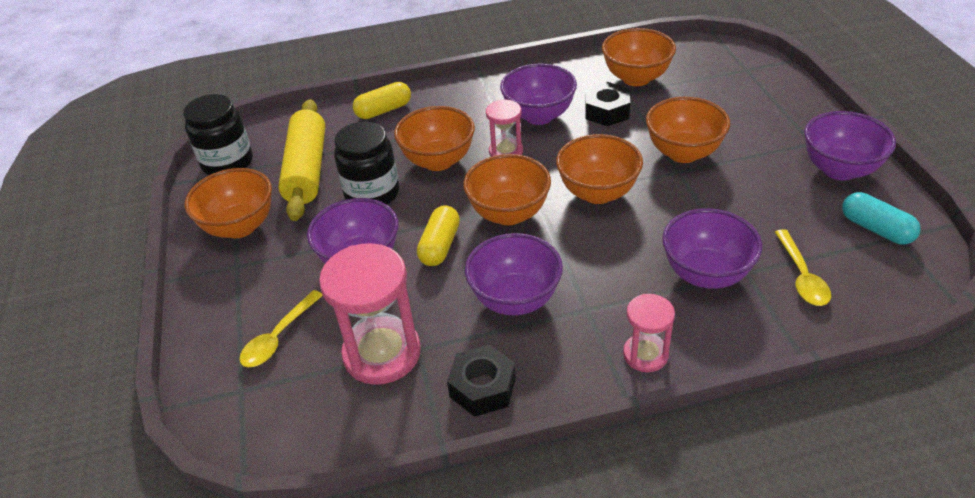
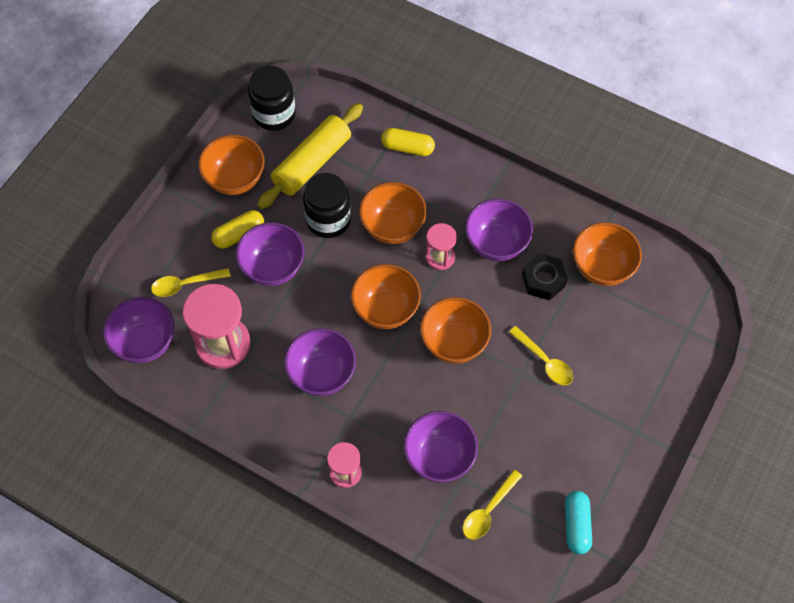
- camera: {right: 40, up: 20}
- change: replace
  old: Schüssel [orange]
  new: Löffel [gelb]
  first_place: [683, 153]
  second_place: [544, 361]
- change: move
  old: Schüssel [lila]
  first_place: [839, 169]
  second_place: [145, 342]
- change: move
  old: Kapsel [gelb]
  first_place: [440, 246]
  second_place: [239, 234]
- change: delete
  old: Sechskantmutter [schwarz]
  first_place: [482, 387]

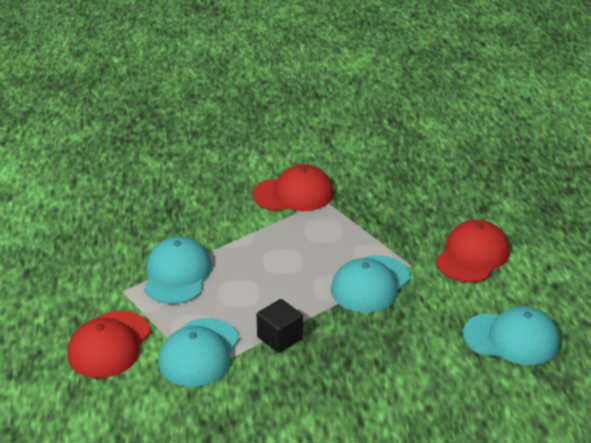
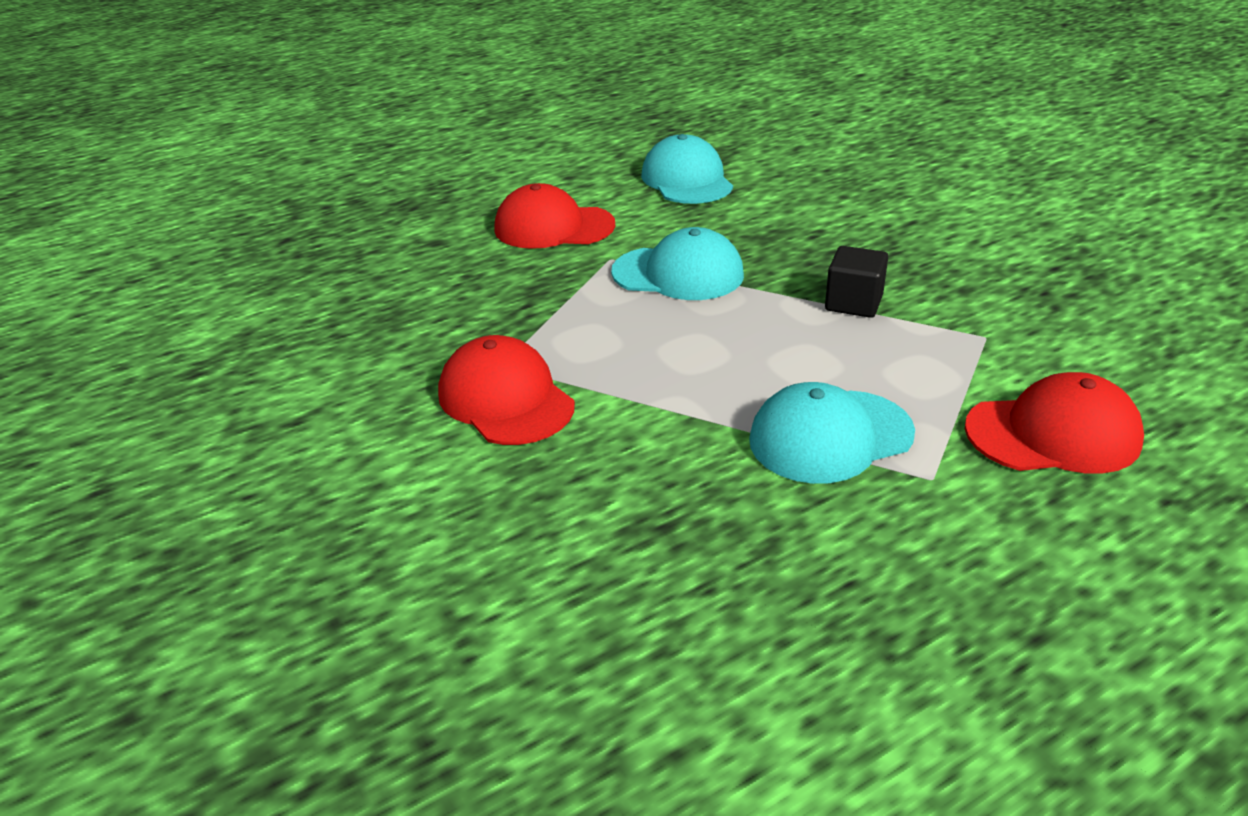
- camera: {right: -115, up: 0}
- change: delete
  old: Kappe [türkis]
  first_place: [199, 353]

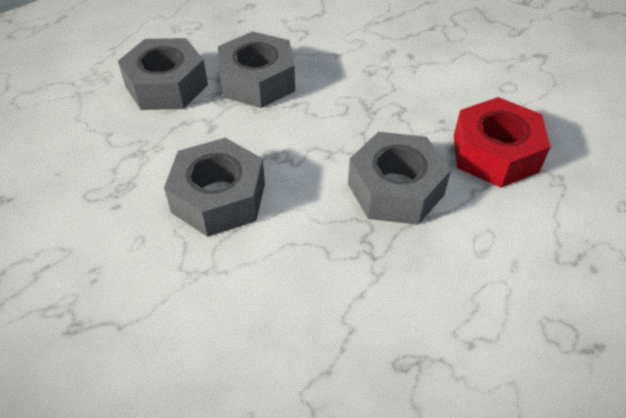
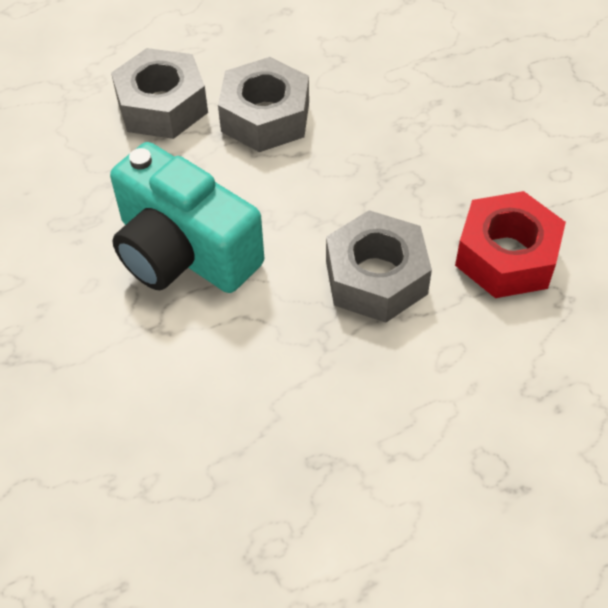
- camera: {right: 15, up: 5}
- change: replace
  old: Sechskantmutter [grau]
  new: Kamera [türkis]
  first_place: [218, 198]
  second_place: [184, 251]

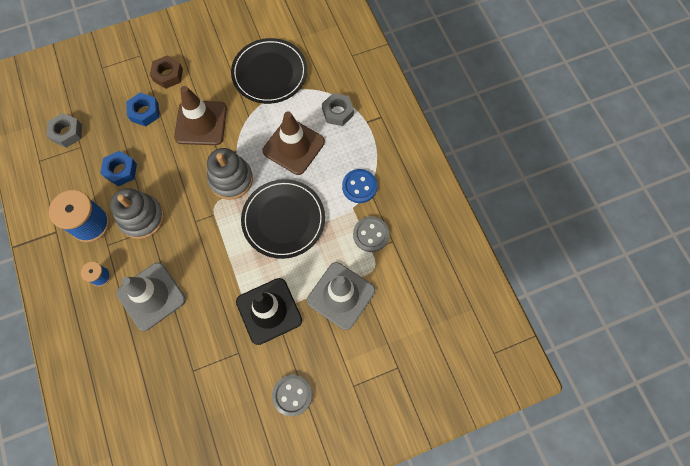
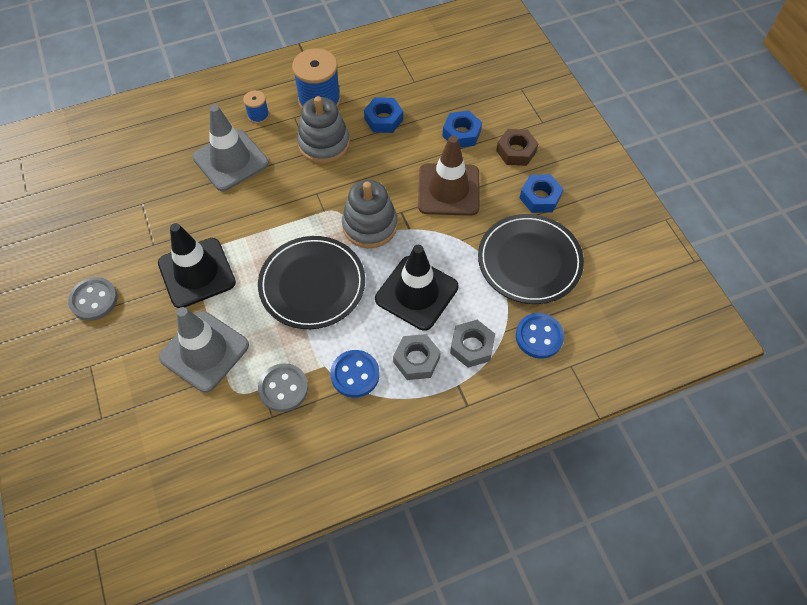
- camera: {right: 90, up: -10}
- change: recolor
  old: Leitkegel [braun]
  new: Leitkegel [schwarz]
  first_place: [293, 146]
  second_place: [416, 293]
- change: move
  old: Sechskantmutter [grau]
  first_place: [67, 133]
  second_place: [416, 360]
- change: insert
  new: Sechskantmutter [blau]
  second_place: [540, 197]
- change: insert
  new: Knopf [blau]
  second_place: [539, 336]

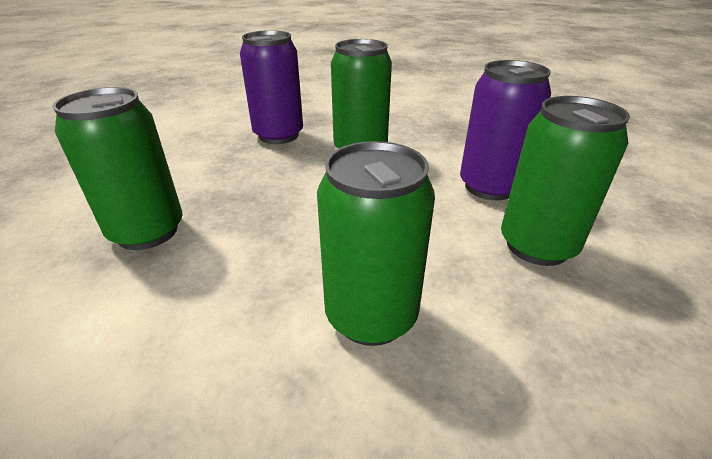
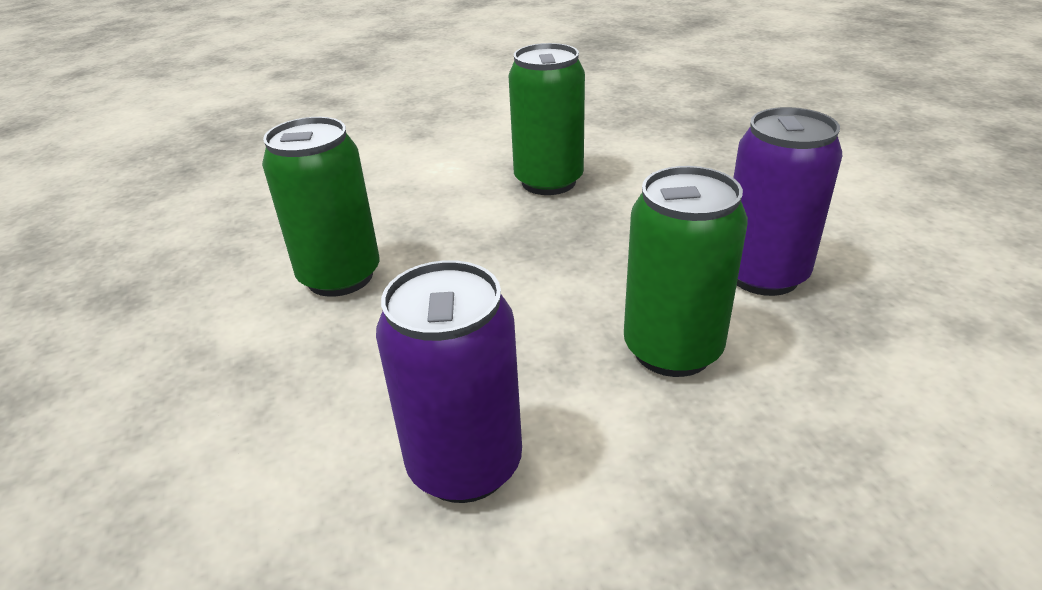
- camera: {right: 115, up: 0}
- change: delete
  old: Dose [grün]
  first_place: [537, 246]

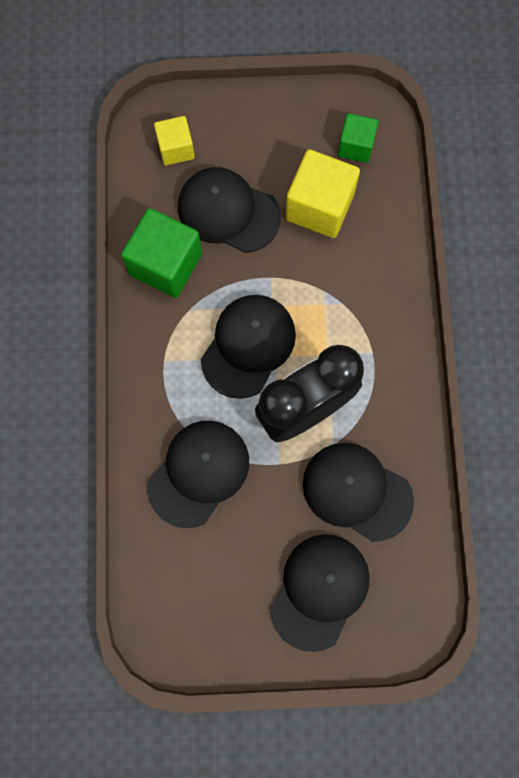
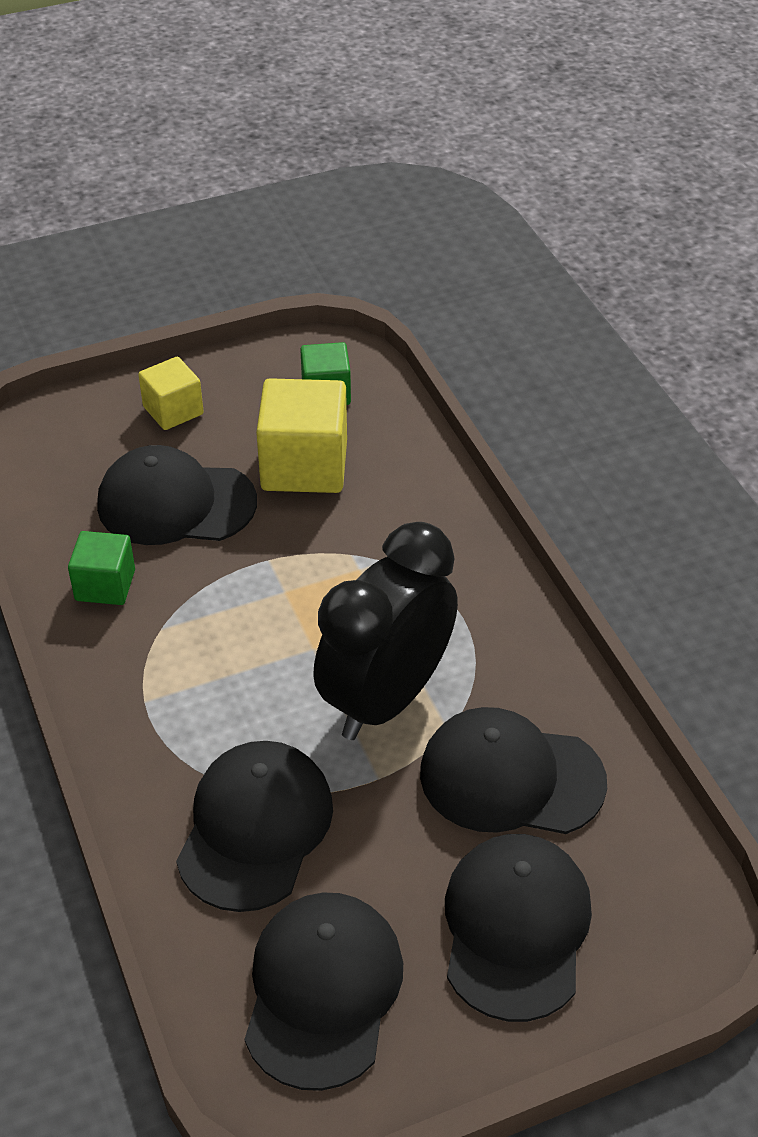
- camera: {right: -20, up: -30}
- change: move
  old: Kubus [gelb]
  first_place: [176, 149]
  second_place: [173, 410]
- change: resize
  old: Kubus [grün]
  first_place: [166, 264]
  second_place: [105, 585]
  factor: 0.59
- change: move
  old: Kappe [schwarz]
  first_place: [248, 346]
  second_place: [322, 991]

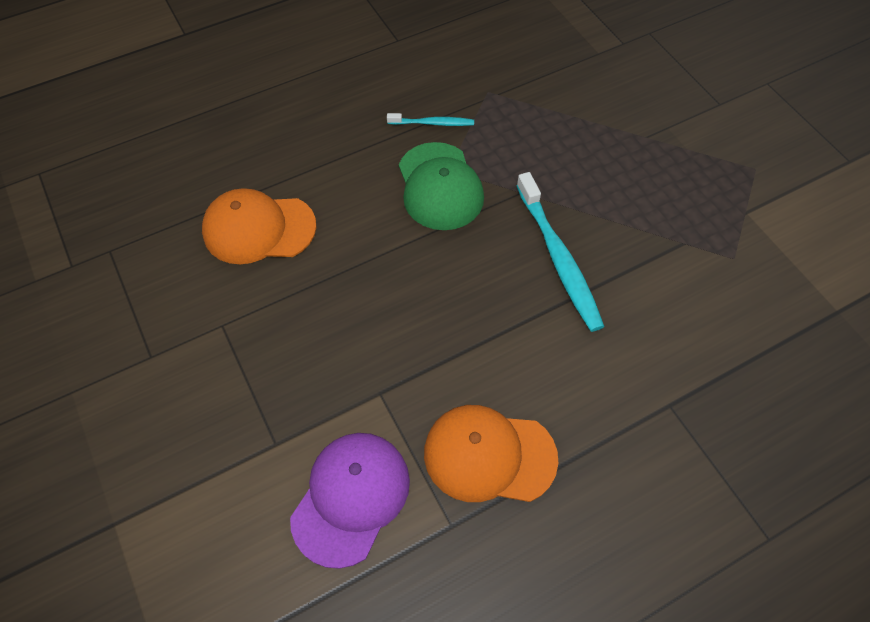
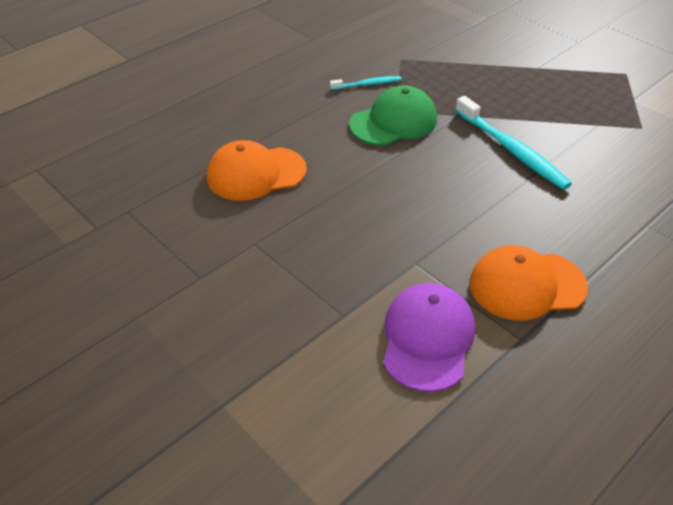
- camera: {right: -15, up: -15}
- change: rotate
  old: Kappe [grün]
  first_place: [439, 186]
  second_place: [394, 122]
  degrees: -90

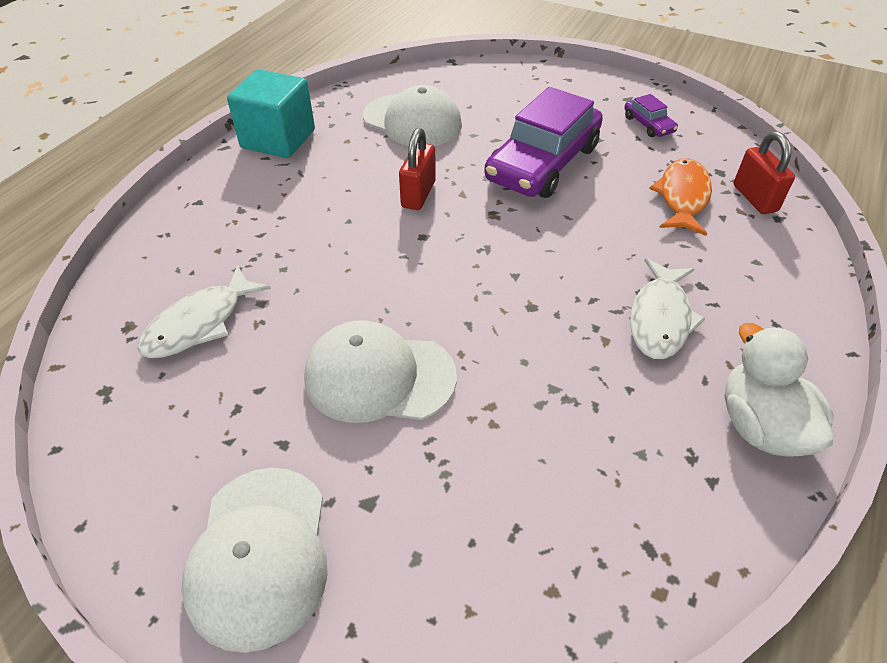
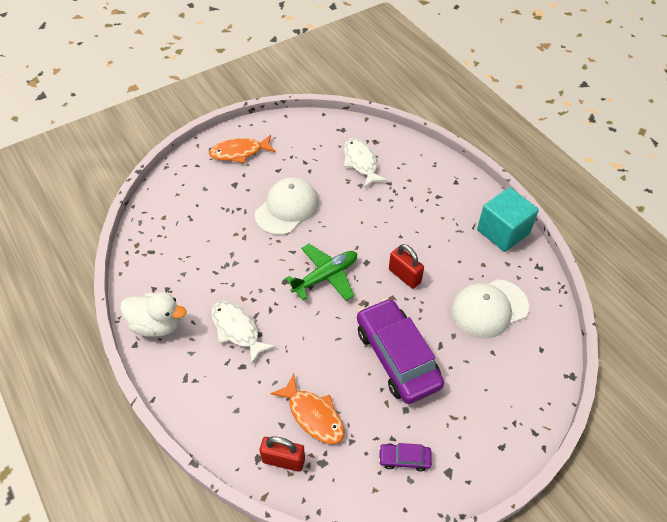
- camera: {right: 120, up: 5}
- change: replace
  old: Kappe [weiß]
  new: Fisch [orange]
  first_place: [260, 554]
  second_place: [239, 152]
- change: insert
  new: Flugzeug [grün]
  second_place: [325, 276]

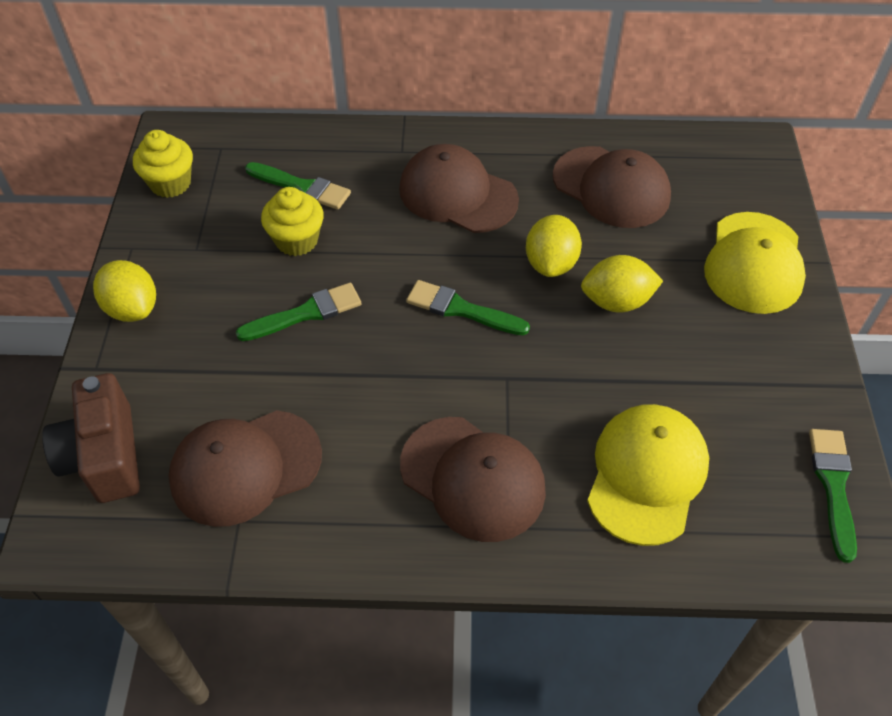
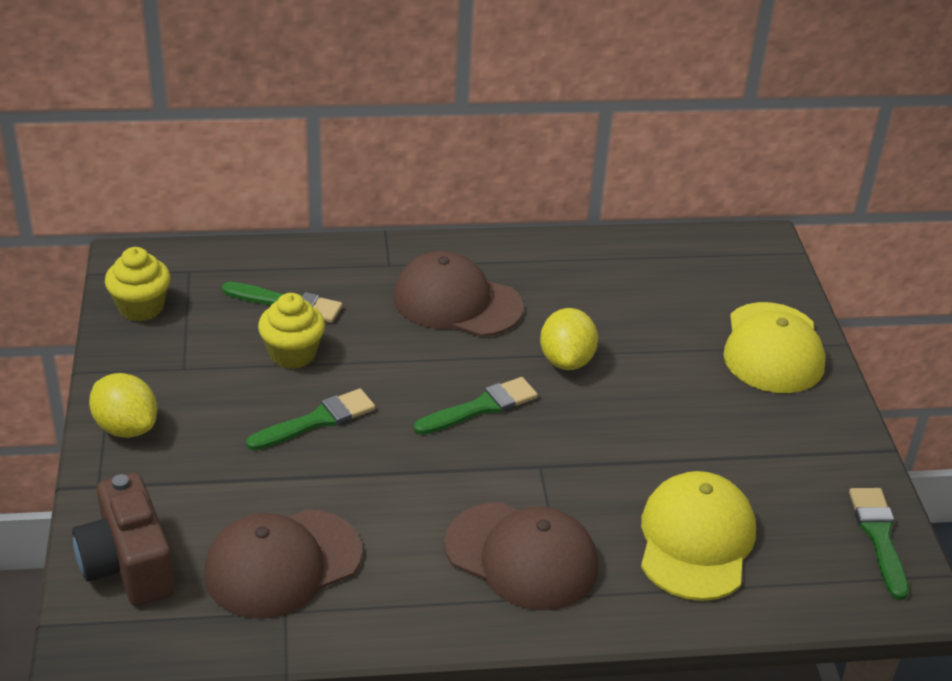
- camera: {right: -10, up: -15}
- change: delete
  old: Kappe [braun]
  first_place: [611, 187]
- change: delete
  old: Zitrone [gelb]
  first_place: [616, 301]
- change: rotate
  old: Pinsel [grün]
  first_place: [461, 309]
  second_place: [481, 407]
  degrees: 135

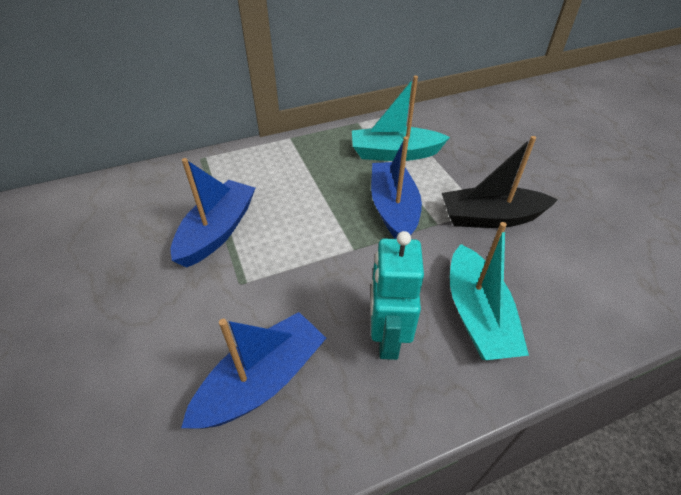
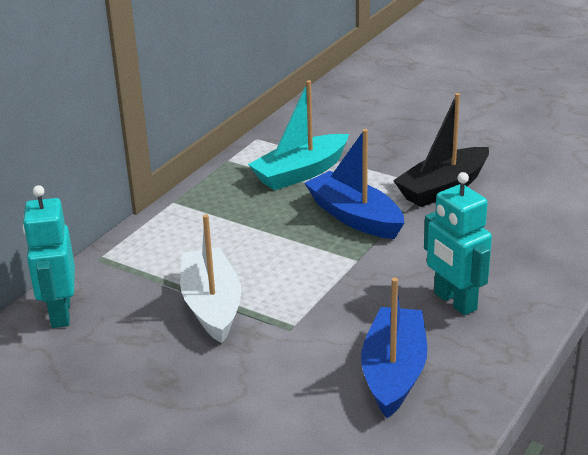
- camera: {right: -35, up: -15}
- change: recolor
  old: Boot [blau]
  new: Boot [weiß]
  first_place: [217, 231]
  second_place: [212, 305]
- change: delete
  old: Boot [türkis]
  first_place: [477, 315]
- change: insert
  new: Roboter [türkis]
  second_place: [60, 313]

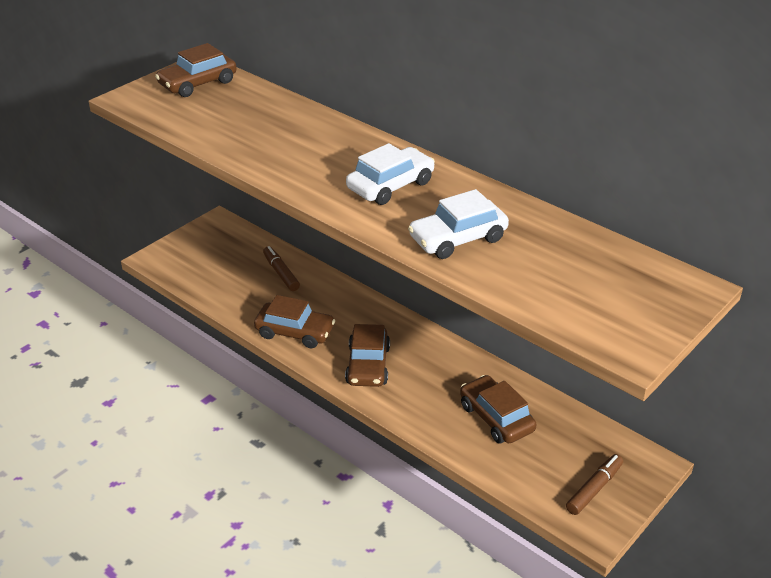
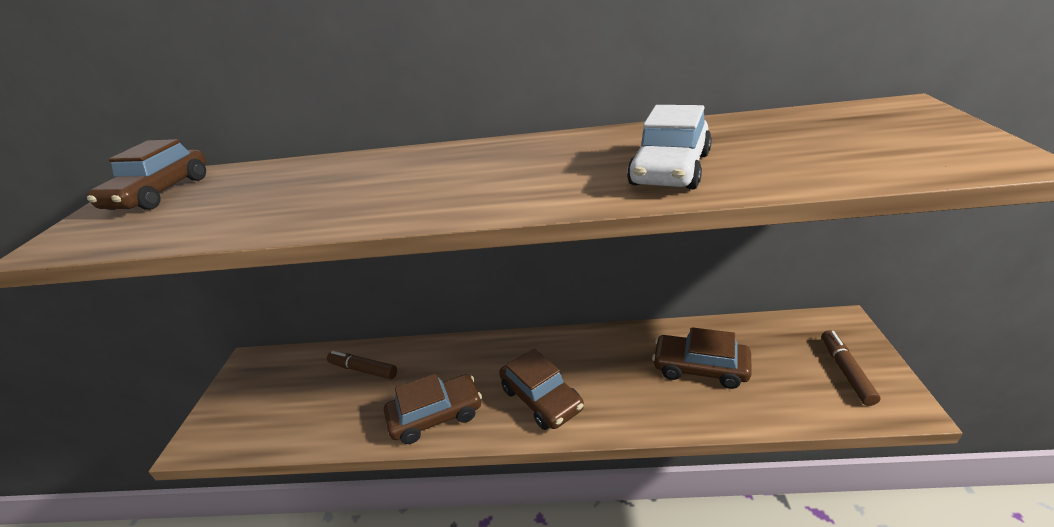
- camera: {right: -35, up: -5}
- change: delete
  old: Auto [weiß]
  first_place: [390, 185]

